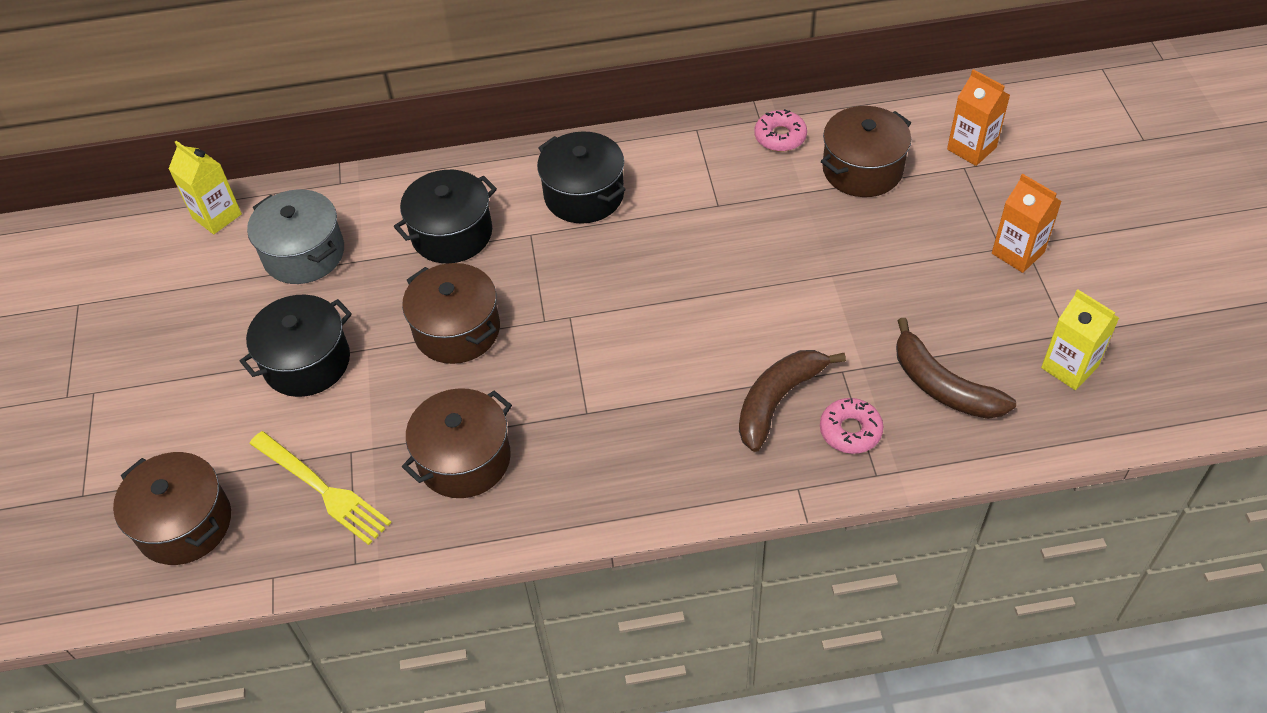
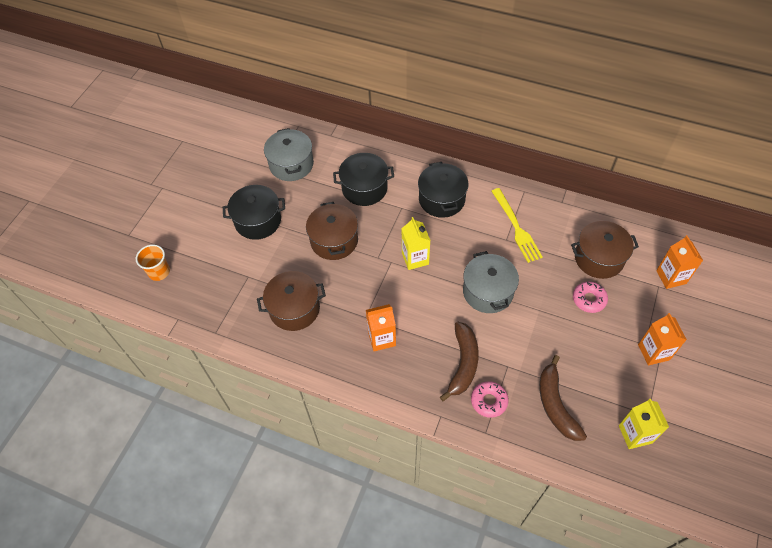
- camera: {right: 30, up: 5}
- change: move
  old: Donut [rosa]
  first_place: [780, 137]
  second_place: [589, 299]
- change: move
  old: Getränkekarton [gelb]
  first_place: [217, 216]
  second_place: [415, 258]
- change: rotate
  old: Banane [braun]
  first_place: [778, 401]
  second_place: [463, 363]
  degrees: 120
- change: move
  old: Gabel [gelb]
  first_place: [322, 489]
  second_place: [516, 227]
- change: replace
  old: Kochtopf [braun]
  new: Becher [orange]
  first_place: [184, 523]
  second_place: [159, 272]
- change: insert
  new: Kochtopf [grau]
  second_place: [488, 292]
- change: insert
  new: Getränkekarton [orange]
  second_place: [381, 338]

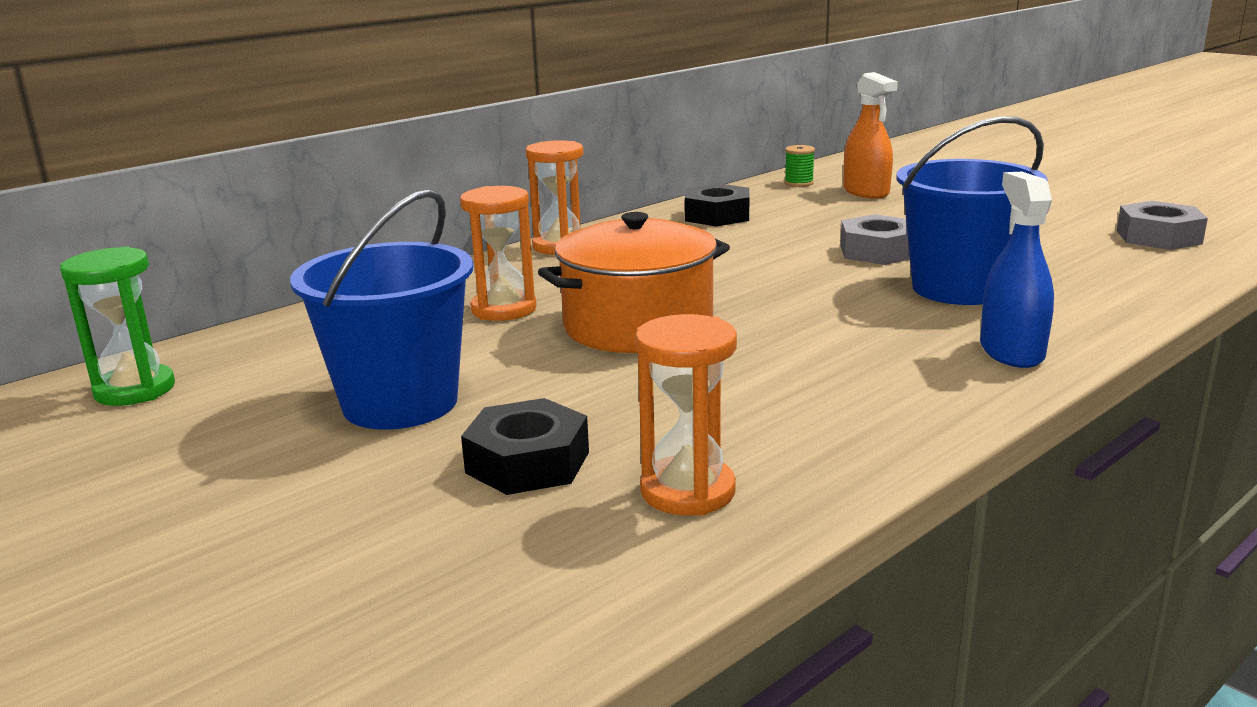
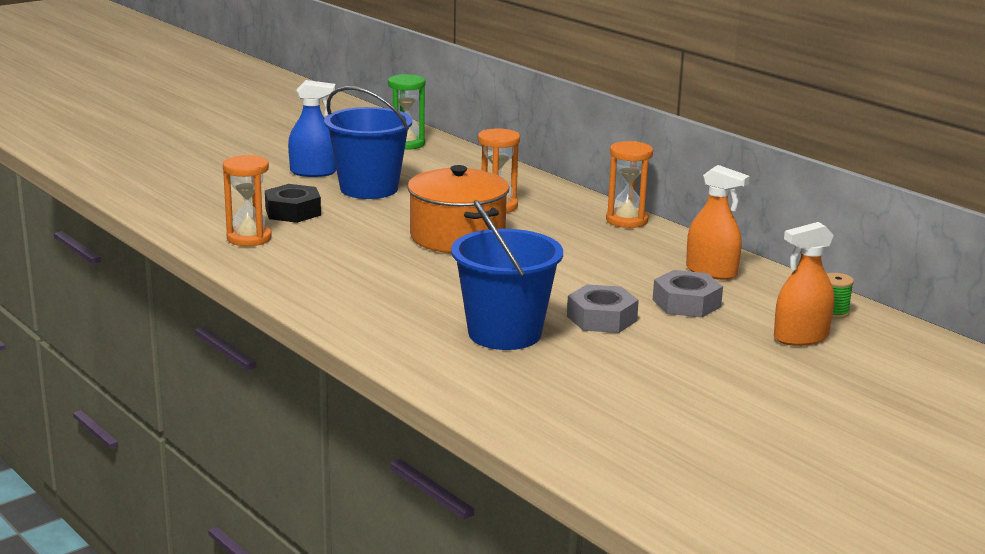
- camera: {right: 90, up: 0}
- change: move
  old: Sprühflasche [blau]
  first_place: [1011, 351]
  second_place: [313, 172]
- change: replace
  old: Sechskantmutter [schwarz]
  new: Sprühflasche [orange]
  first_place: [717, 216]
  second_place: [711, 272]
- change: move
  old: Sechskantmutter [grau]
  first_place: [1158, 237]
  second_place: [686, 303]

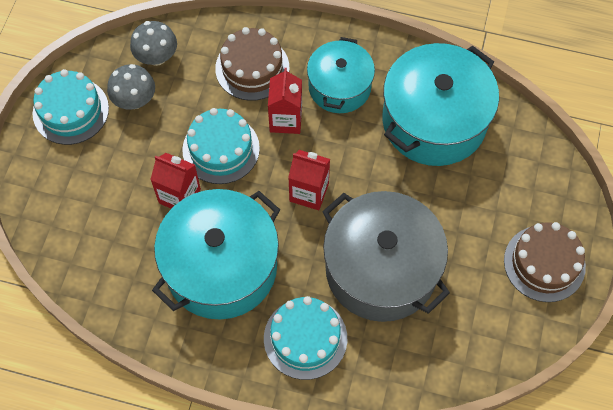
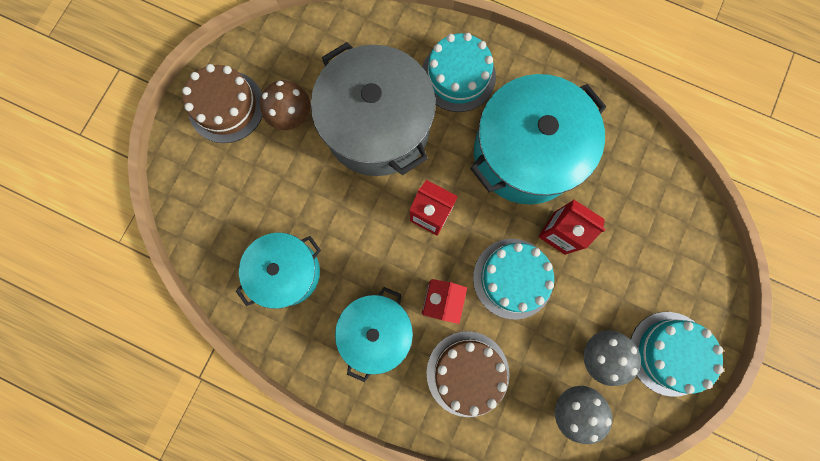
- camera: {right: -170, up: 15}
- change: resize
  old: Kochtopf [türkis]
  first_place: [434, 121]
  second_place: [286, 272]
  factor: 0.61
- change: insert
  new: Pilz [braun]
  second_place: [291, 116]

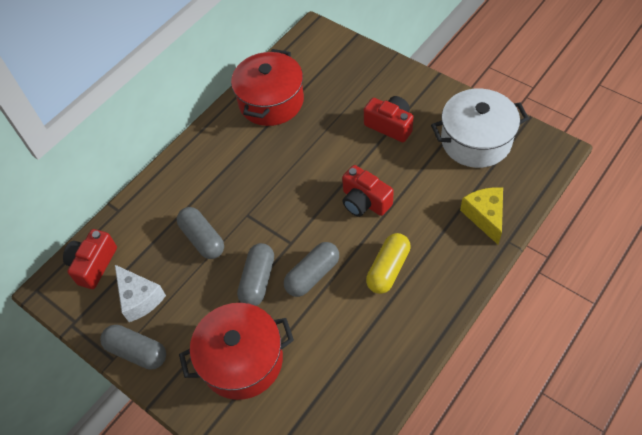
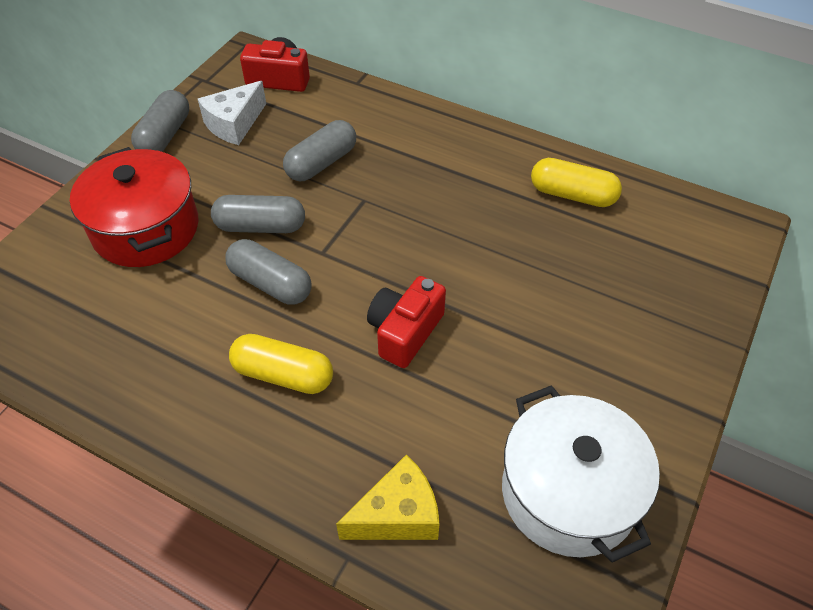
- camera: {right: 75, up: -5}
- change: replace
  old: Kochtopf [rot]
  new: Kapsel [gelb]
  first_place: [271, 101]
  second_place: [572, 195]
- change: delete
  old: Kamera [rot]
  first_place: [390, 125]

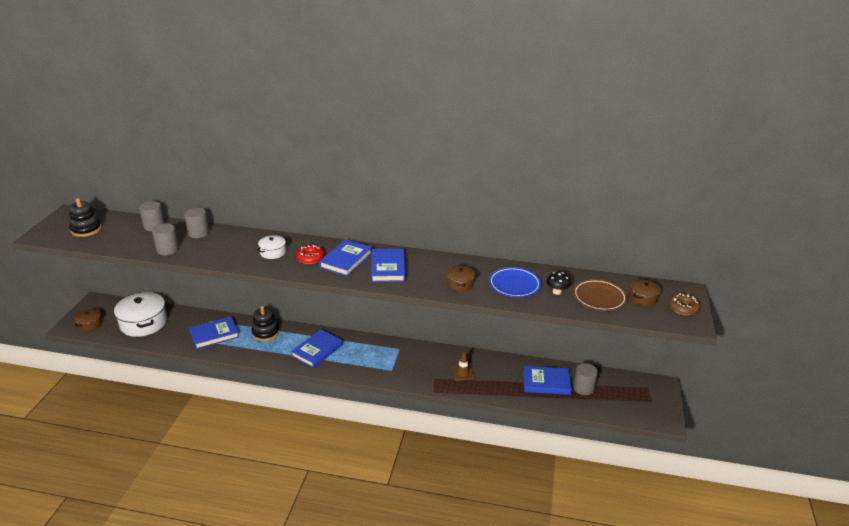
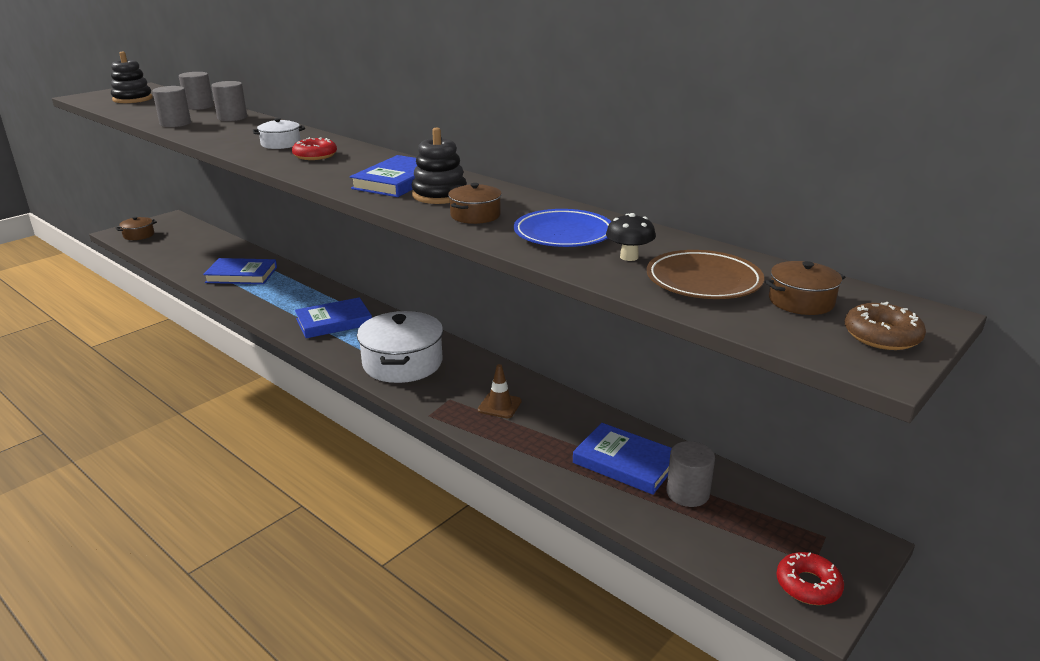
- camera: {right: 30, up: -5}
- change: delete
  old: Buch [blau]
  first_place: [346, 260]
- change: move
  old: Kochtopf [weiß]
  first_place: [143, 323]
  second_place: [402, 363]
- change: move
  old: Stapelspielzeug [schwarz]
  first_place: [265, 333]
  second_place: [439, 195]
- change: insert
  new: Donut [rot]
  second_place: [808, 585]

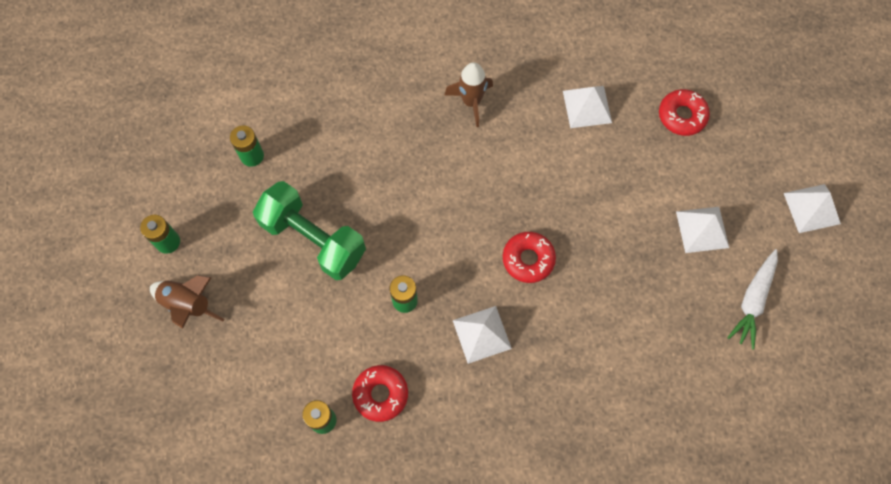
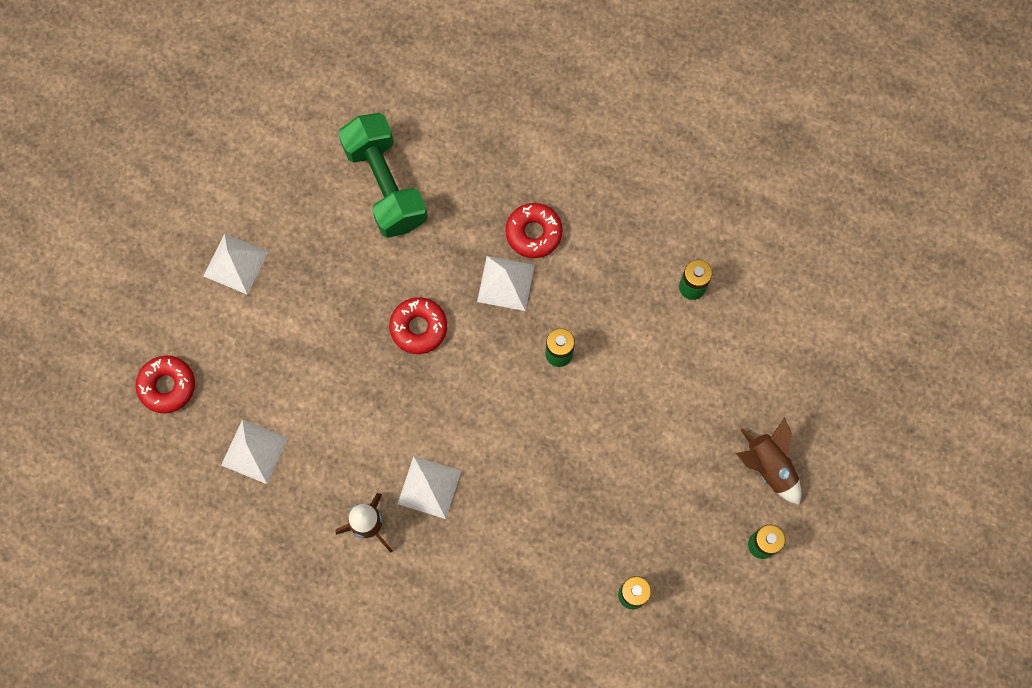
- camera: {right: -150, up: 5}
- change: move
  old: Hantel [grün]
  first_place: [313, 239]
  second_place: [385, 185]
- change: move
  old: Pyramide [weiß]
  first_place: [811, 208]
  second_place: [429, 487]
- change: delete
  old: Karotte [weiß]
  first_place: [752, 301]
- change: move
  old: Donut [rot]
  first_place: [380, 394]
  second_place: [533, 233]

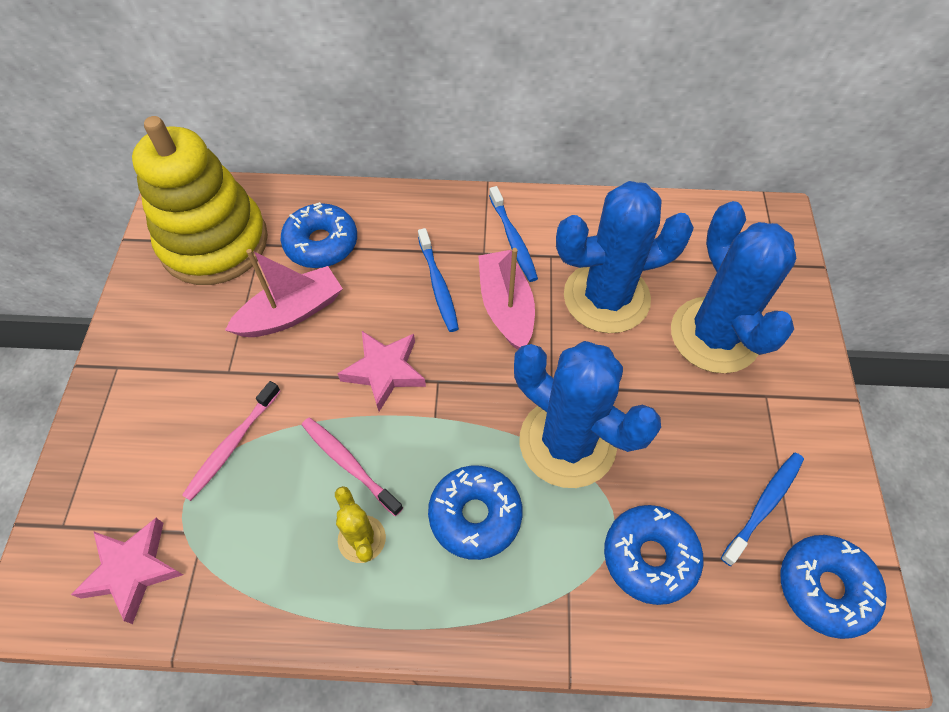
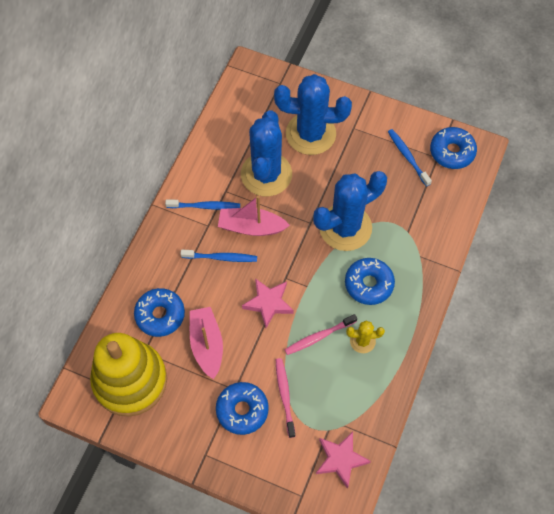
- camera: {right: -70, up: 5}
- change: rotate
  old: Zahnbürste [rosa]
  first_place: [232, 445]
  second_place: [285, 396]
  degrees: -150
- change: move
  old: Donut [blau]
  first_place: [649, 557]
  second_place: [242, 410]

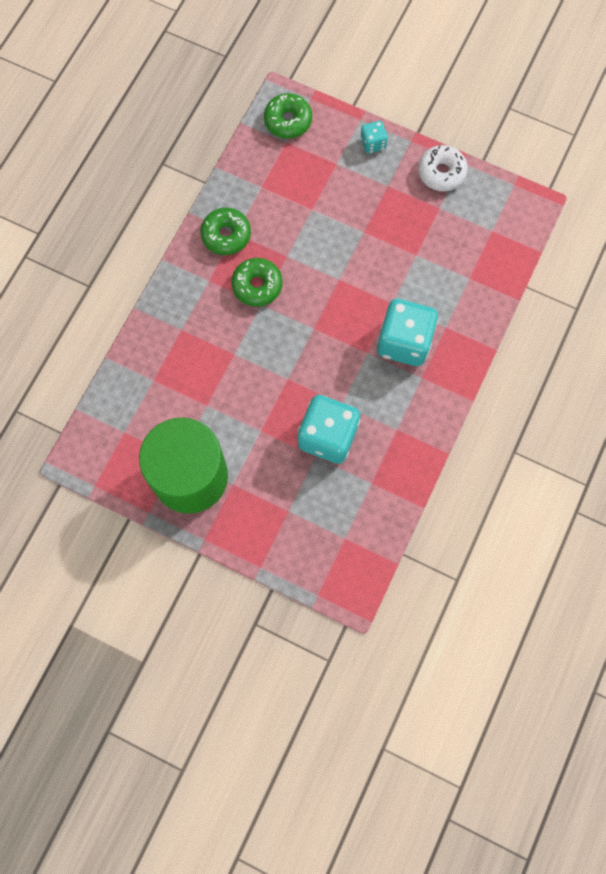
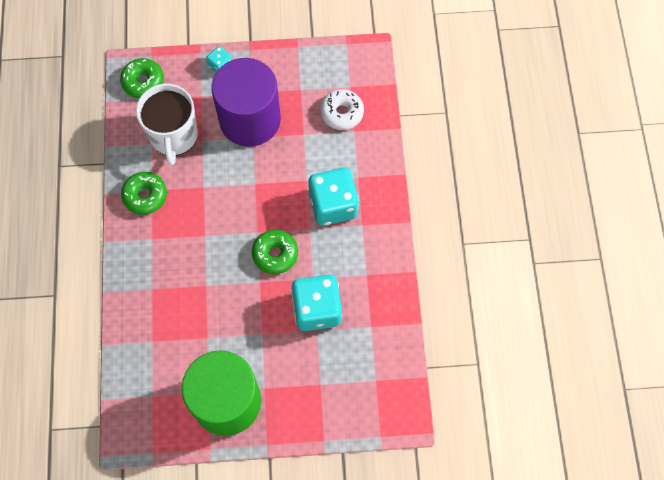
- camera: {right: -30, up: -5}
- change: move
  old: Donut [weiß]
  first_place: [441, 172]
  second_place: [342, 113]
- change: move
  old: Donut [grün]
  first_place: [257, 285]
  second_place: [275, 254]
- change: insert
  new: Vollzylinder [lila]
  second_place: [250, 119]
- change: insert
  new: Tasse [weiß]
  second_place: [173, 135]

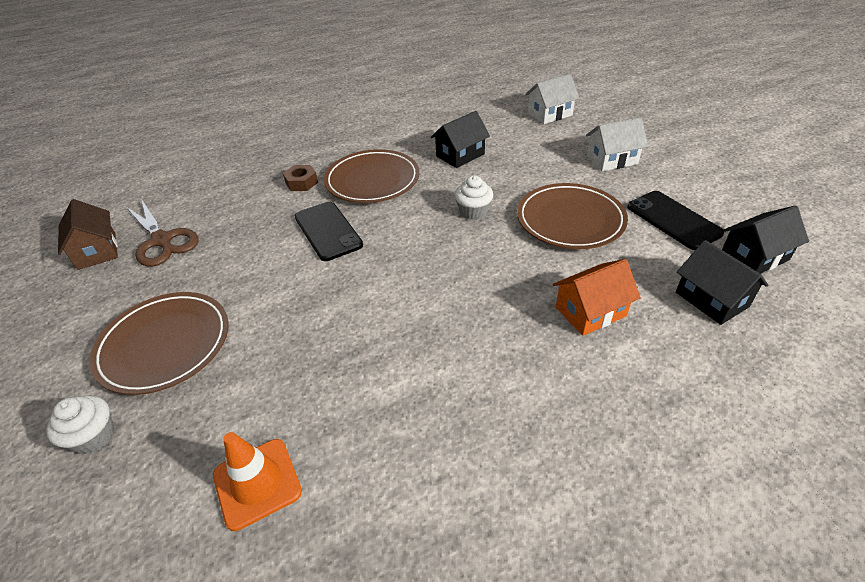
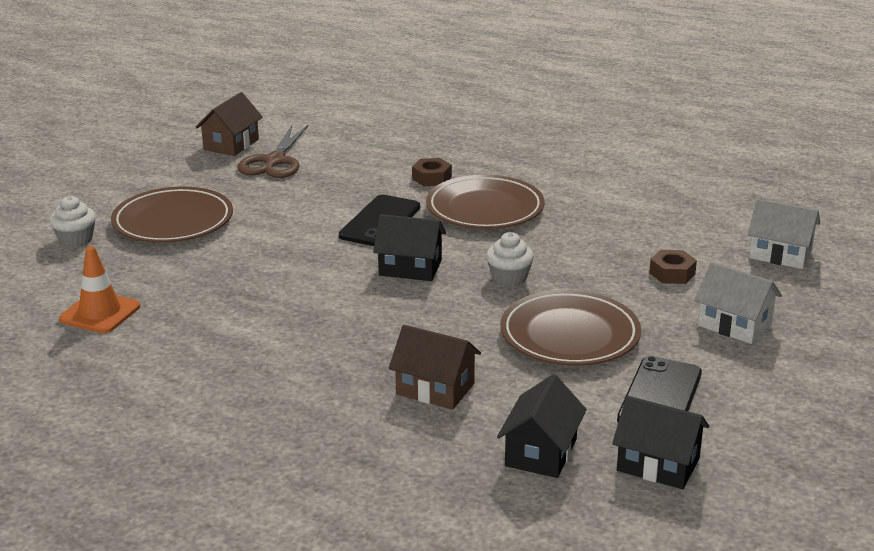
- camera: {right: 50, up: -15}
- change: move
  old: Haus [schwarz]
  first_place: [460, 155]
  second_place: [410, 268]
- change: recolor
  old: Haus [orange]
  new: Haus [braun]
  first_place: [590, 311]
  second_place: [435, 389]
- change: insert
  new: Sechskantmutter [braun]
  second_place: [672, 273]

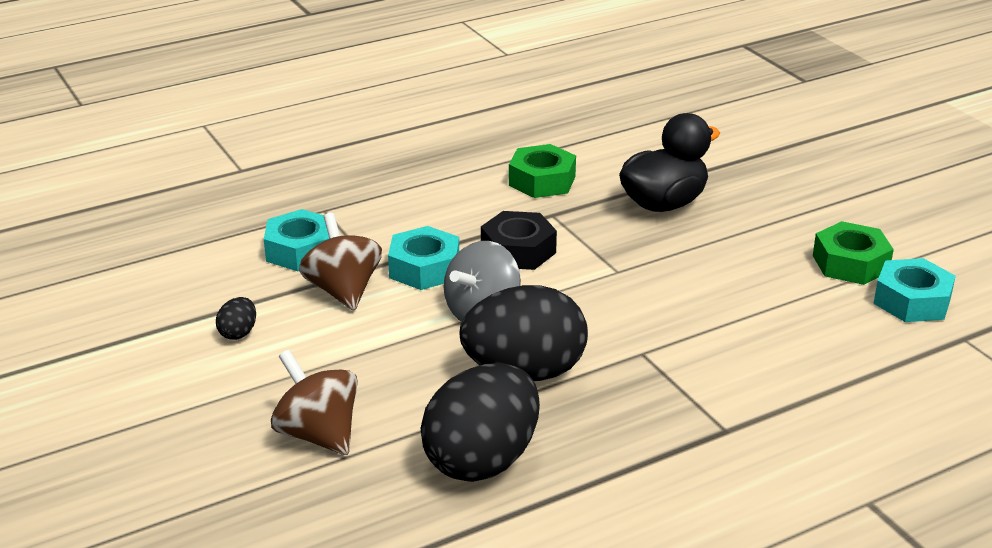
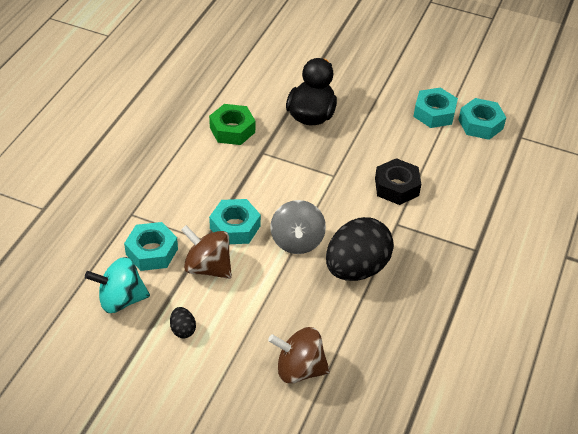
- camera: {right: -40, up: 15}
- change: move
  old: Sechskantmutter [schwarz]
  first_place: [518, 250]
  second_place: [396, 187]
- change: recolor
  old: Sechskantmutter [grün]
  new: Sechskantmutter [türkis]
  first_place: [850, 263]
  second_place: [434, 113]
- change: delete
  old: Ei [schwarz]
  first_place: [482, 460]
- change: insert
  new: Kreisel [türkis]
  second_place: [121, 299]

